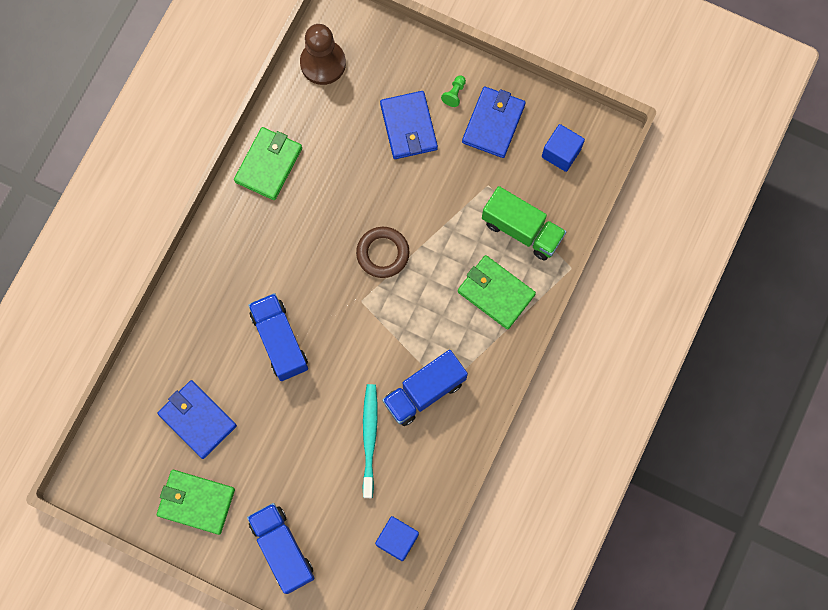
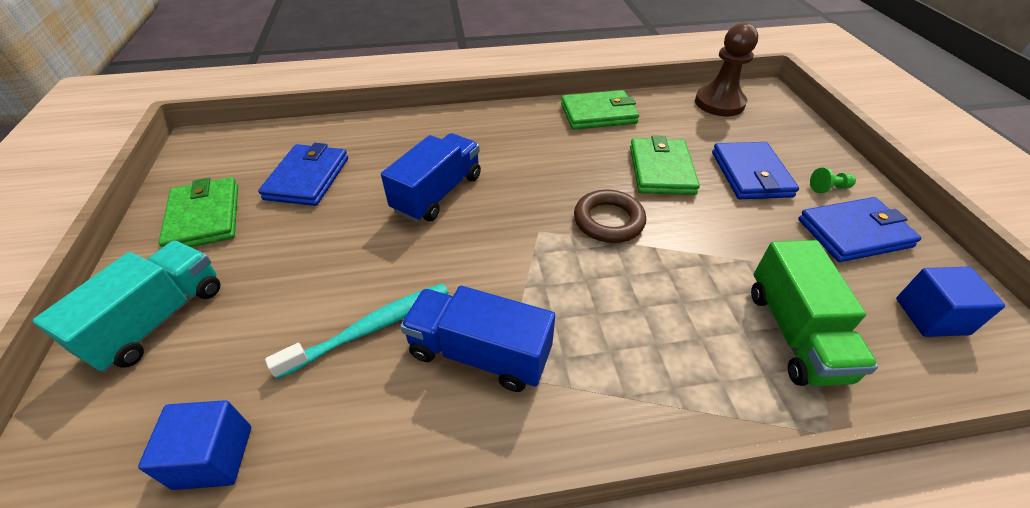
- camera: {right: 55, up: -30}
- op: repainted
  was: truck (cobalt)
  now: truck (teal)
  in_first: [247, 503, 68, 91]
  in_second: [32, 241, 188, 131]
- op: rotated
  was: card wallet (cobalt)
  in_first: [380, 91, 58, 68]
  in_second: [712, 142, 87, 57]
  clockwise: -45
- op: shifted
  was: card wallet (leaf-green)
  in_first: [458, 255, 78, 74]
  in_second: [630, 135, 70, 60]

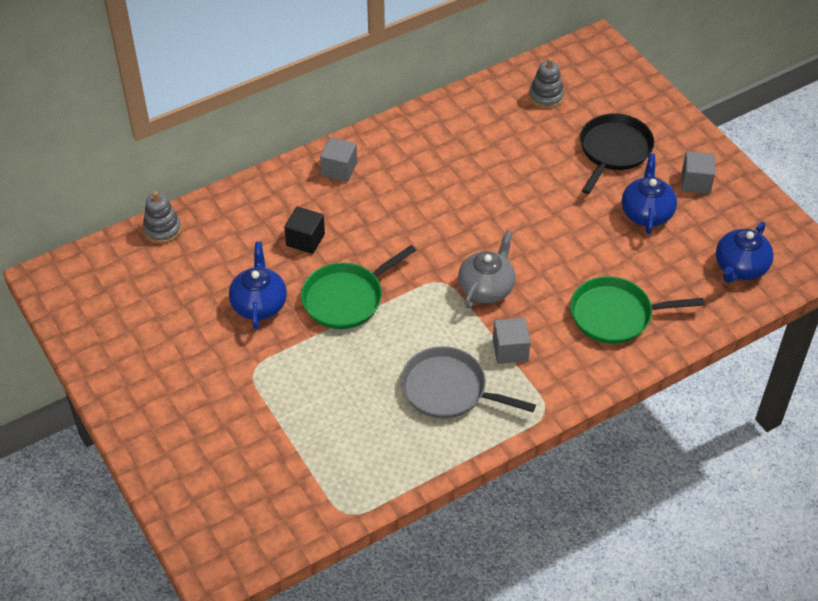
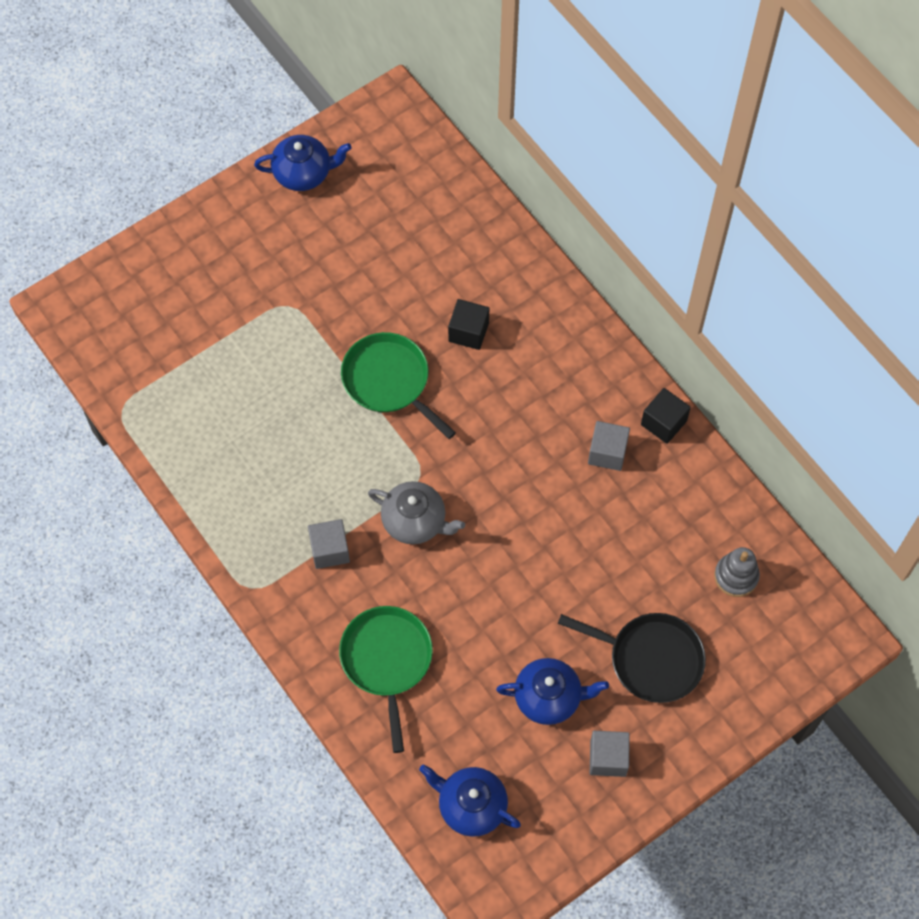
- camera: {right: 85, up: 15}
- op: gone
  was: stacking toy (gray)
  in_first: [143, 191, 38, 53]
- op: shifted
  was: tea pot (cobalt)
  in_first: [229, 242, 58, 87]
  in_second: [254, 135, 98, 56]
- op: shifted
  was: block (gray)
  in_first: [320, 137, 37, 45]
  in_second: [588, 421, 42, 50]
- op: gone
  was: skillet (gray)
  in_first: [401, 346, 135, 73]
- op: new
  now: block (black)
  in_second: [641, 388, 50, 56]

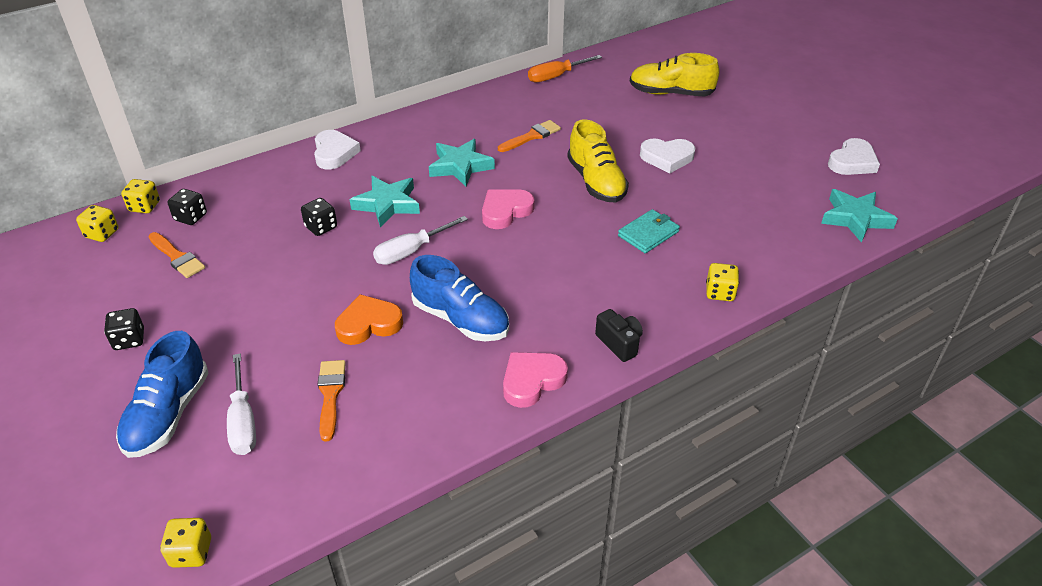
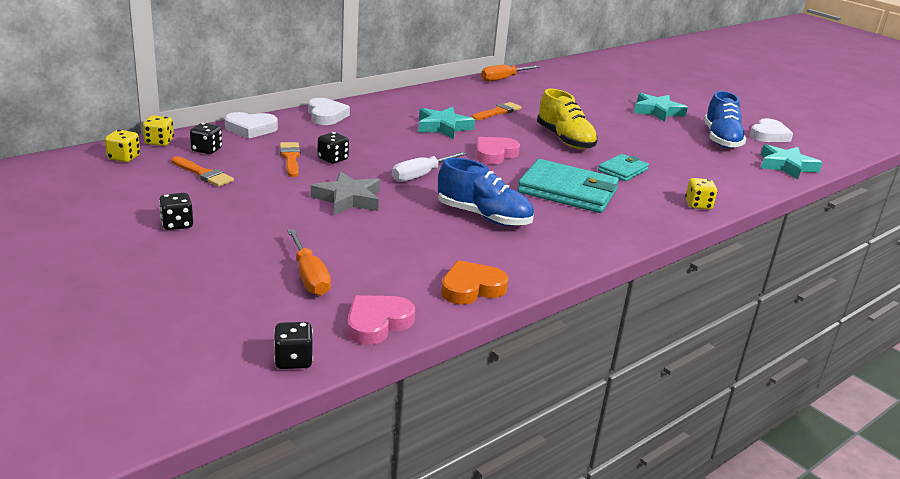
- camera: {right: -10, up: -15}
- op: shifted
  was: lace-up shoe (cobalt)
  in_first: [116, 331, 93, 127]
  in_second: [704, 91, 42, 57]
- op: repainted
  was: dice (bright yellow)
  now: dice (black)
  in_first: [160, 518, 51, 50]
  in_second: [274, 322, 39, 47]
- op: repainted
  was: flat screwdriver (pure white)
  now: flat screwdriver (orange)
  in_first: [227, 353, 29, 102]
  in_second: [287, 229, 44, 67]
- op: shifted
  was: paint brush (orange)
  in_first: [318, 360, 28, 82]
  in_second: [280, 142, 21, 35]
- op: shifted
  was: heart shape (orange)
  in_first: [335, 294, 68, 51]
  in_second: [441, 260, 67, 45]
- op: shifted
  was: star shape (teal)
  in_first: [350, 176, 70, 52]
  in_second: [634, 93, 54, 29]
- op: shifted
  was: heart shape (rose-pink)
  in_first: [503, 352, 65, 56]
  in_second: [347, 295, 68, 50]
- op: gone
  was: compact camera (black)
  in_first: [595, 309, 48, 53]
- op: gone
  was: lace-up shoe (bright yellow)
  in_first: [630, 53, 89, 44]
- op: shifted
  was: heart shape (pure white)
  in_first: [640, 138, 55, 35]
  in_second: [225, 112, 53, 27]
- op: new
  now: star shape (gray)
  in_second: [311, 171, 69, 44]
- op: new
  now: card wallet (teal)
  in_second: [517, 159, 102, 54]

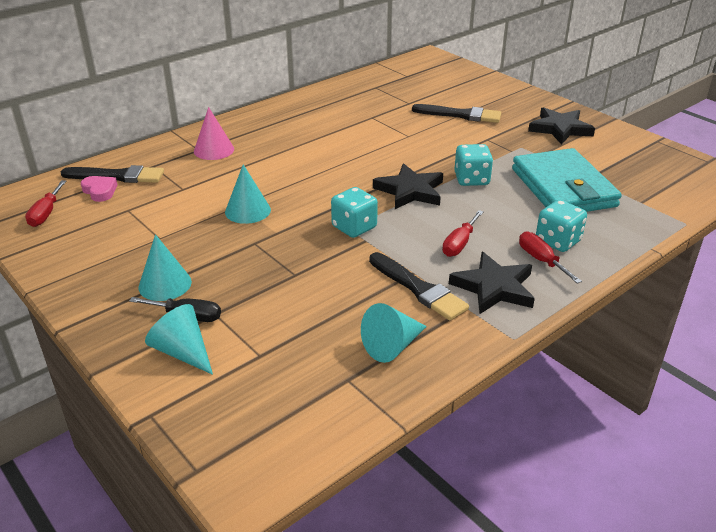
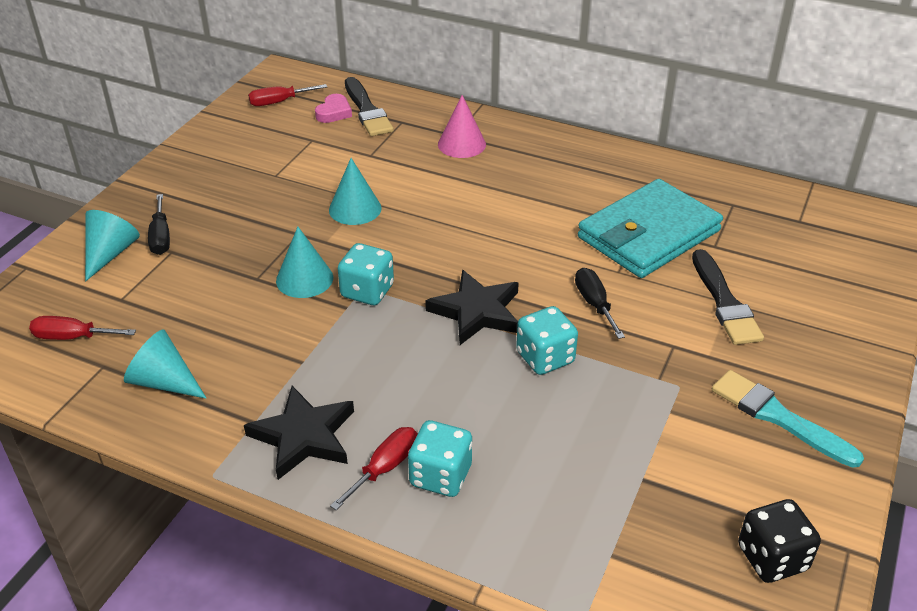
- camera: {right: 65, up: 5}
- op: shifted
  was: cone (teal)
  in_first: [138, 234, 54, 67]
  in_second: [276, 227, 57, 71]
- op: gone
  was: paint brush (black)
  in_first: [369, 252, 100, 68]
- op: shifted
  was: flat screwdriver (red)
  in_first: [442, 210, 41, 47]
  in_second: [29, 316, 107, 24]
- op: shifted
  was: card wallet (teal)
  in_first: [512, 148, 110, 64]
  in_second: [578, 179, 145, 99]
- op: swapped
  was: star shape (black)
  now: paint brush (teal)
  in_first: [528, 107, 67, 38]
  in_second: [712, 370, 152, 98]
- op: new
  now: flat screwdriver (black)
  in_second: [575, 268, 50, 71]
- op: new
  now: dice (black)
  in_second: [738, 499, 83, 84]

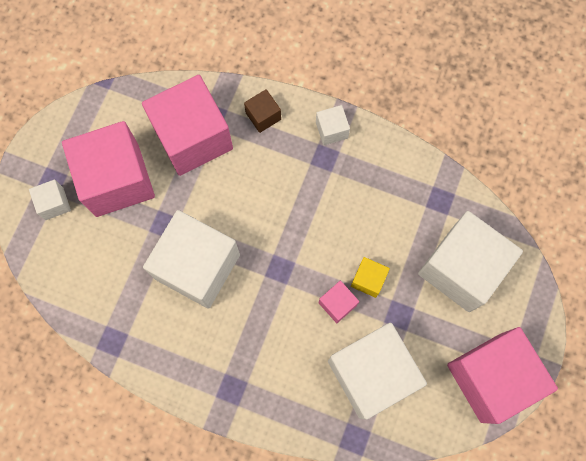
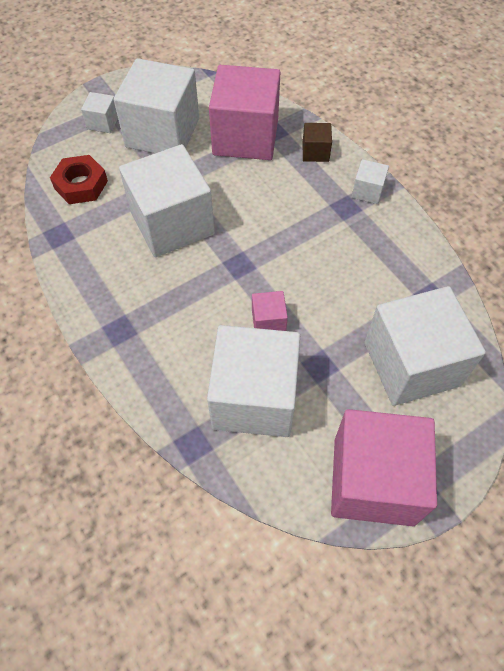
- camera: {right: 35, up: -15}
- op: repainted
  was: block (rose-pink)
  now: block (pure white)
  in_first: [62, 121, 93, 96]
  in_second: [114, 58, 85, 95]
- op: gone
  was: block (bright yellow)
  in_first: [351, 257, 39, 41]
- op: new
  now: hex nut (red)
  in_second: [50, 155, 58, 49]

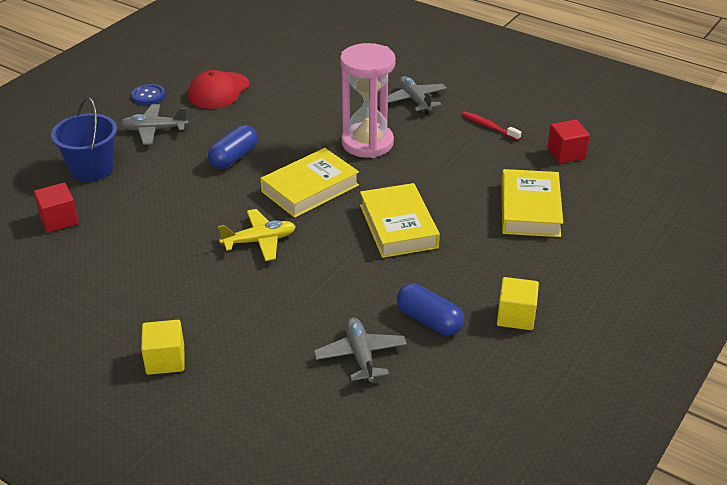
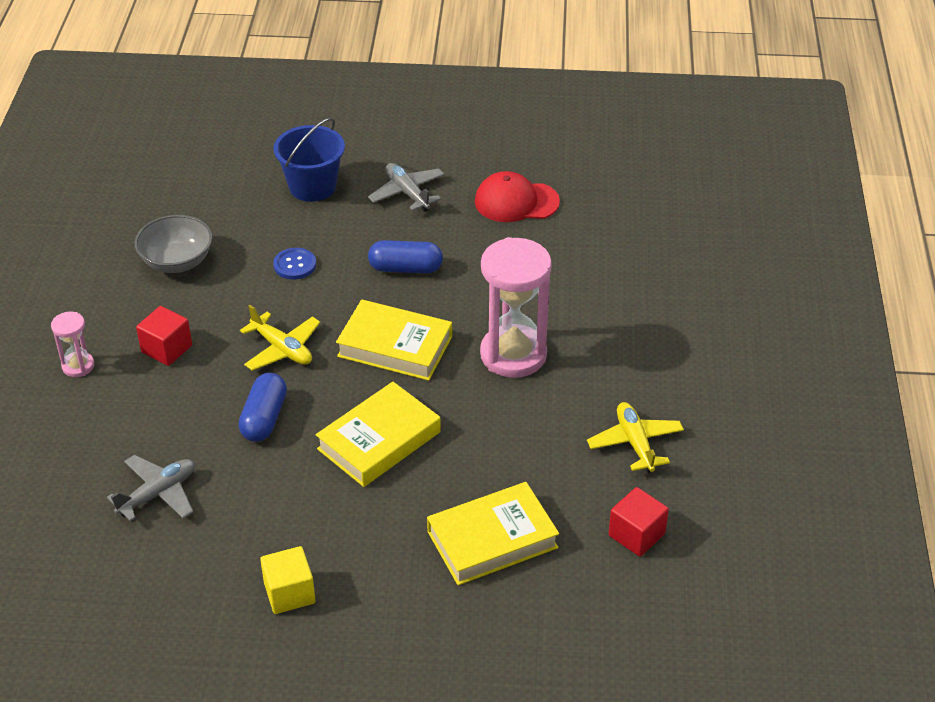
- camera: {right: 60, up: 5}
- op: shifted
  was: block (red)
  in_first: [34, 183, 45, 50]
  in_second: [136, 306, 56, 60]
- op: shifted
  was: button (cobalt)
  in_first: [131, 84, 34, 21]
  in_second: [273, 248, 43, 32]
- op: swapped
  was: block (bright yellow)
  now: sandglass (rose-pink)
  in_first: [141, 320, 43, 55]
  in_second: [51, 311, 43, 66]
- op: gone
  was: plane (gray)
  in_first: [388, 76, 59, 38]
- op: shifted
  was: pill (cobalt)
  in_first: [397, 283, 67, 52]
  in_second: [238, 373, 49, 69]
- op: swapped
  was: tooth brush (red)
  now: plane (bright yellow)
  in_first: [462, 111, 59, 30]
  in_second: [587, 402, 97, 71]
- op: new
  now: bowl (gray)
  in_second: [134, 215, 79, 58]

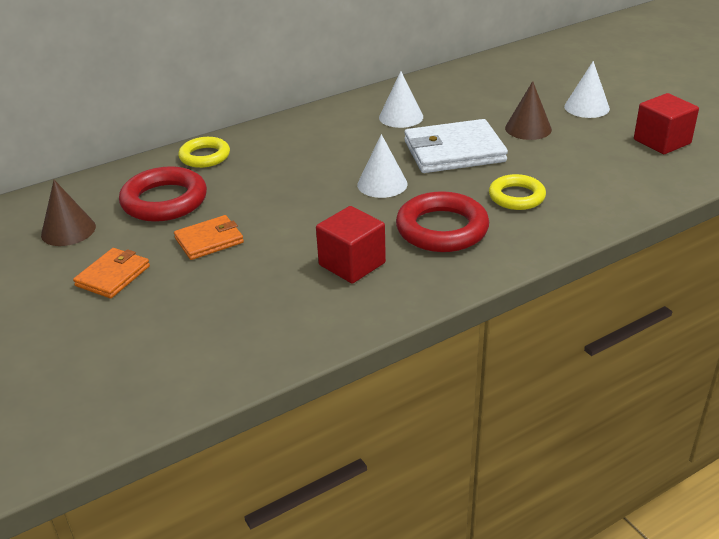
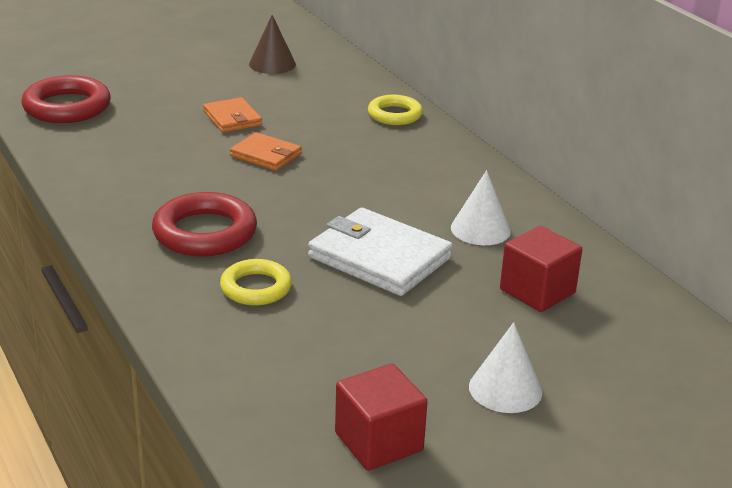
- camera: {right: 90, up: -5}
- op: shifted
  was: card wallet (orange)
  in_first: [73, 248, 77, 50]
  in_second: [230, 132, 72, 39]
- op: shifted
  was: hoop (red)
  in_first: [119, 166, 88, 56]
  in_second: [21, 75, 90, 48]
- op: shifted
  was: block (red)
  in_first: [316, 206, 70, 77]
  in_second: [500, 226, 82, 86]
- op: gone
  was: cone (pure white)
  in_first: [357, 134, 51, 64]
- op: rotated
  was: card wallet (pure white)
  in_first: [404, 119, 104, 54]
  in_second: [308, 208, 145, 88]
  clockwise: -45
- op: gone
  was: cone (russet)
  in_first: [505, 81, 47, 59]

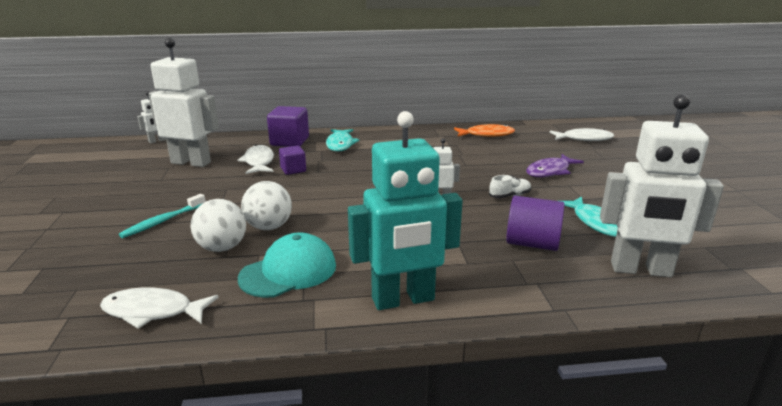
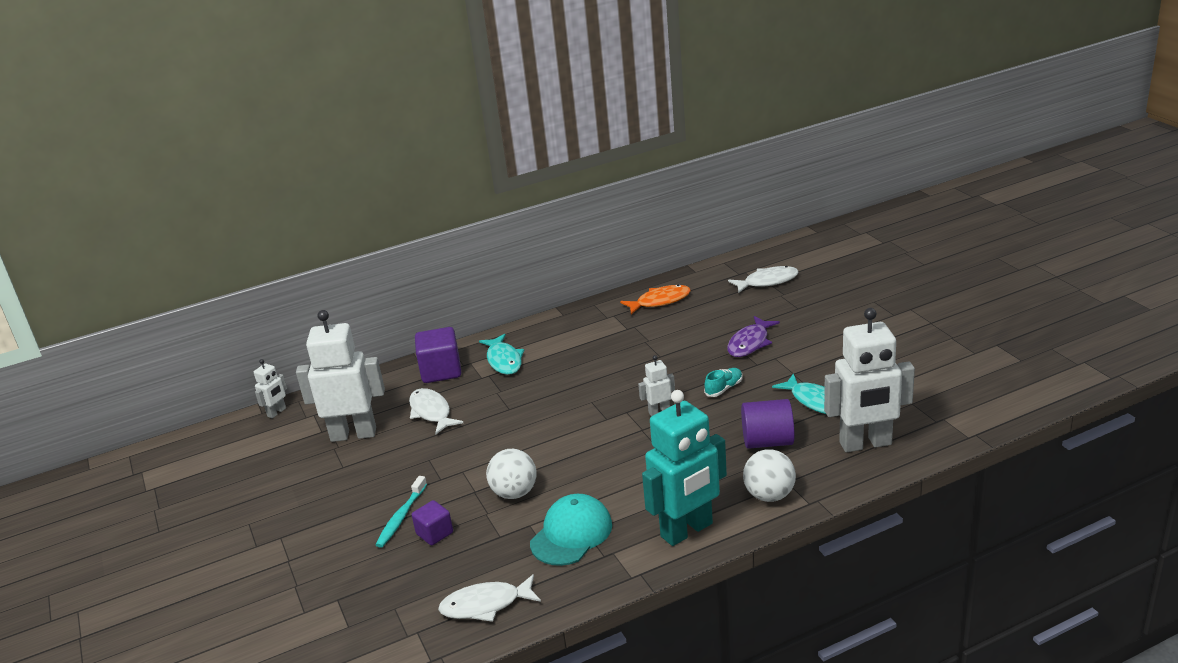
- camera: {right: -15, up: 5}
- op: shifted
  was: play ball (pure white)
  in_first: [191, 199, 55, 53]
  in_second: [743, 449, 53, 53]
- op: shifted
  was: block (royal purple)
  in_first: [279, 145, 27, 30]
  in_second: [412, 500, 41, 45]
- op: repainted
  was: lace-up shoe (pure white)
  now: lace-up shoe (teal)
  in_first: [489, 175, 42, 23]
  in_second: [704, 368, 39, 29]

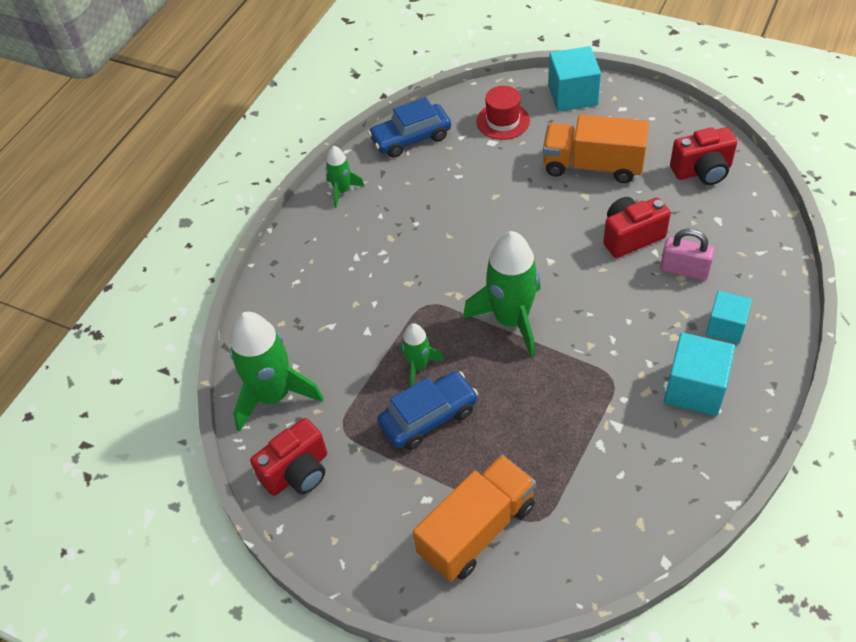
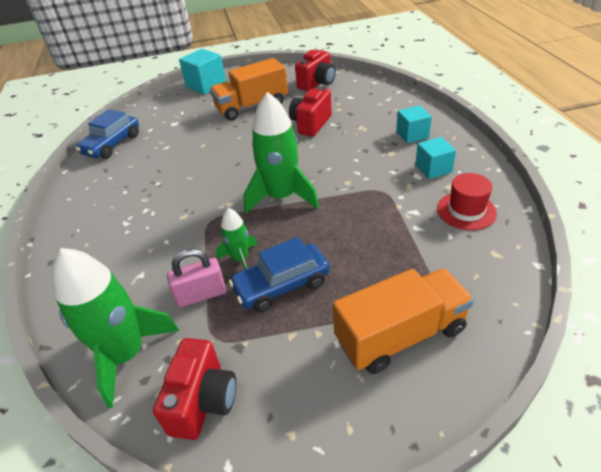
- camera: {right: -40, up: -10}
- op: gone
  was: spaceship (leaf-green)
  in_first: [326, 146, 39, 62]
- op: rotated
  was: toy car (cobalt)
  in_first: [378, 371, 100, 79]
  in_second: [229, 237, 101, 75]
  clockwise: -135
- op: rotated
  was: truck (orange)
  in_first: [413, 455, 123, 127]
  in_second: [333, 269, 141, 105]
  clockwise: 60
- op: shifted
  was: top hat (red)
  in_first: [476, 86, 54, 54]
  in_second: [437, 173, 60, 57]
- op: shifted
  was: lock (rose-pink)
  in_first: [660, 228, 55, 52]
  in_second: [167, 249, 59, 58]
- op: scaled
  was: block (teal)
  in_first: [664, 332, 71, 84]
  in_second: [415, 137, 41, 42]
  ratio: 0.66

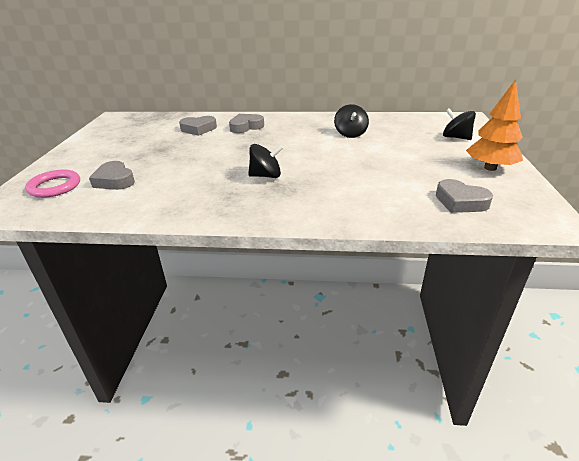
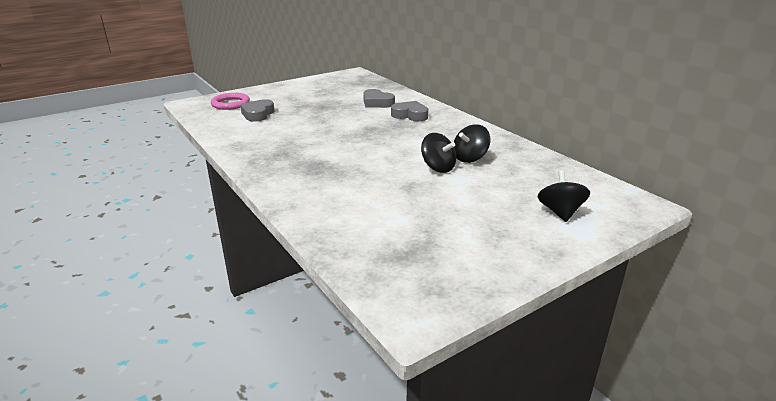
- camera: {right: 50, up: -5}
- op: shifted
  was: toy top (black)
  in_first: [248, 144, 35, 34]
  in_second: [421, 133, 35, 40]
- op: gone
  was: heart shape (gray)
  in_first: [436, 179, 57, 34]
- op: gone
  was: tree (orange)
  in_first: [466, 79, 57, 92]

